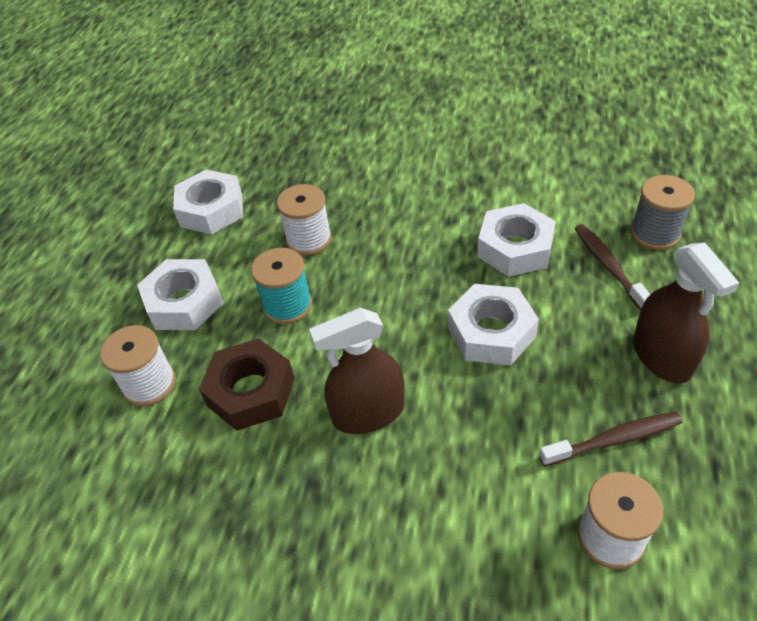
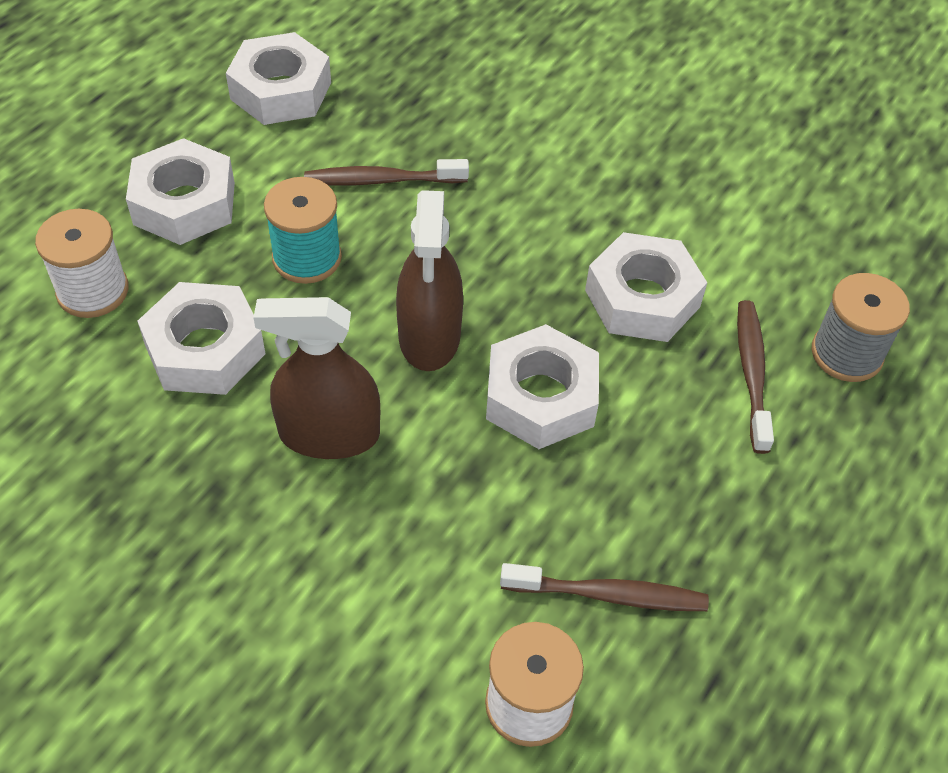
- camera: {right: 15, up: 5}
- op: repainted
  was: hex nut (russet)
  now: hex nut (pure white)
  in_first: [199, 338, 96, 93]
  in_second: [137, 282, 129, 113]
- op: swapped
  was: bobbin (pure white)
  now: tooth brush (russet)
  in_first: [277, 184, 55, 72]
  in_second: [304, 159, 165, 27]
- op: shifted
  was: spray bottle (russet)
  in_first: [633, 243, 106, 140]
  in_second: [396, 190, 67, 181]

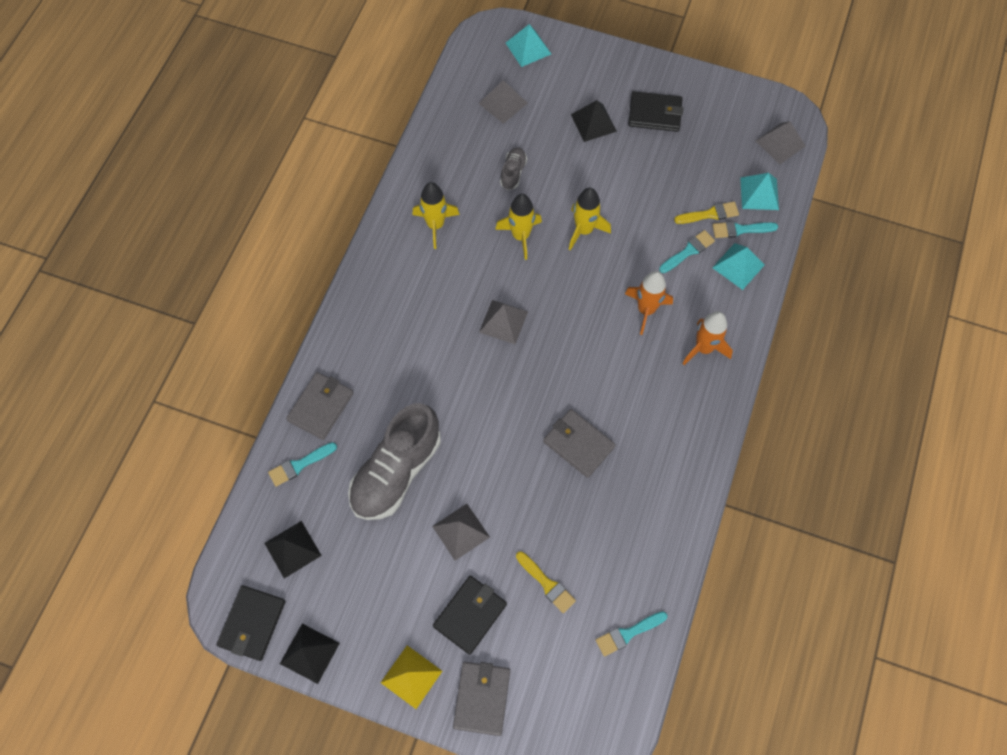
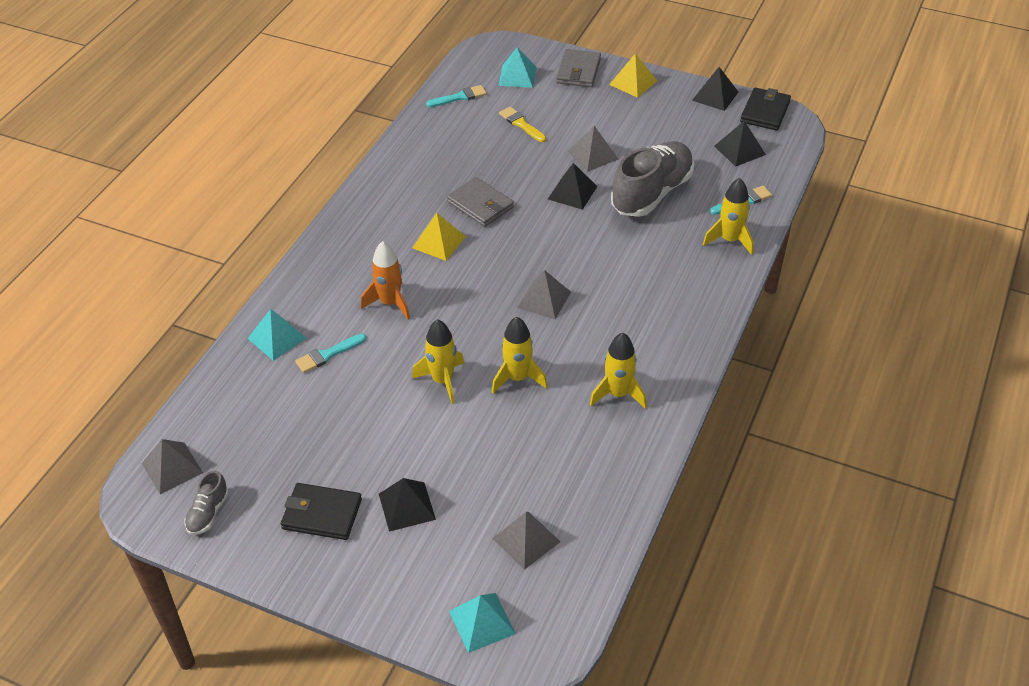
- camera: {right: -175, up: -20}
- op: swapped
  was: card wallet (gray)
  now: spaceship (bright yellow)
  in_first: [286, 372, 67, 68]
  in_second: [703, 178, 51, 77]
- op: gone
  was: card wallet (black)
  in_first: [433, 576, 74, 79]
- op: shifted
  was: lace-up shoe (gray)
  in_first: [500, 147, 27, 43]
  in_second: [184, 471, 45, 64]
- op: gone
  was: paint brush (bright yellow)
  in_first: [674, 202, 65, 22]
- op: gone
  was: spaceship (orange)
  in_first: [682, 311, 51, 54]
- op: gone
  was: paint brush (teal)
  in_first: [712, 221, 66, 17]
- op: shifted
  was: pyramid (teal)
  in_first: [740, 173, 39, 37]
  in_second: [498, 47, 39, 41]
- op: new
  now: pyramid (bright yellow)
  in_second: [412, 213, 54, 48]
- op: new
  now: pyramid (black)
  in_second: [548, 163, 49, 47]

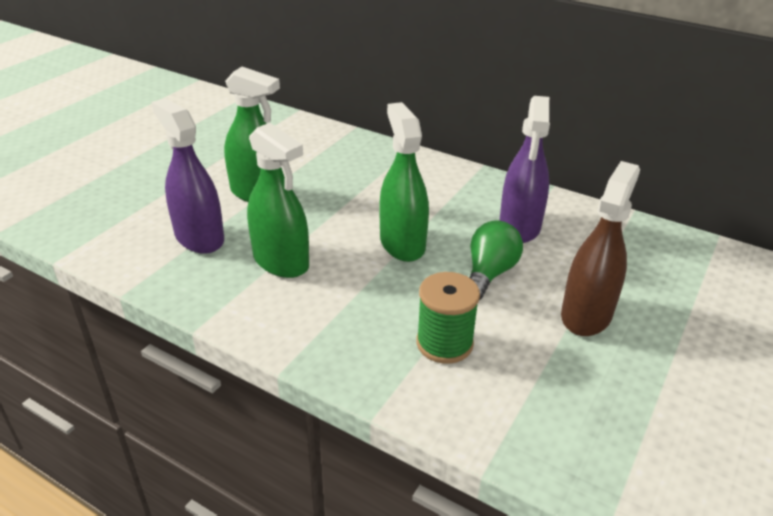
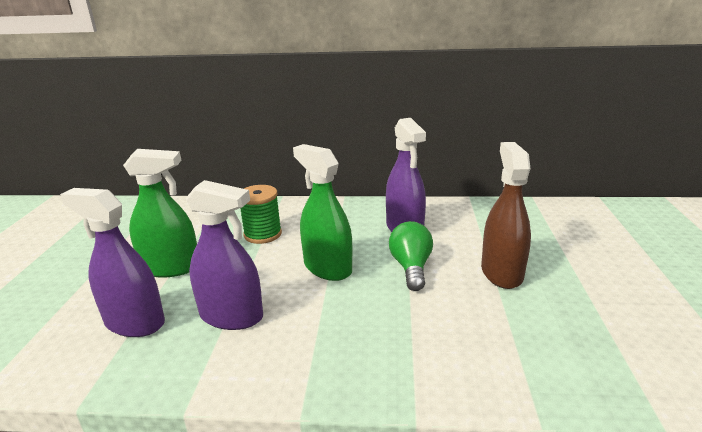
- camera: {right: -25, up: -10}
- op: repainted
  was: spray bottle (leaf-green)
  now: spray bottle (royal purple)
  in_first: [247, 123, 62, 155]
  in_second: [186, 180, 77, 150]
- op: shifted
  was: bobbin (leaf-green)
  in_first: [416, 272, 64, 92]
  in_second: [240, 185, 42, 59]

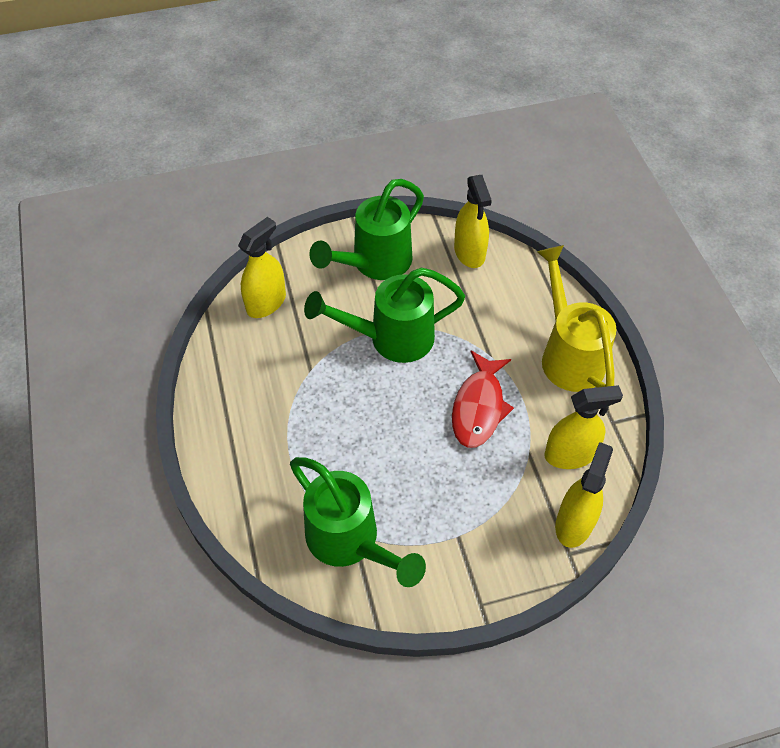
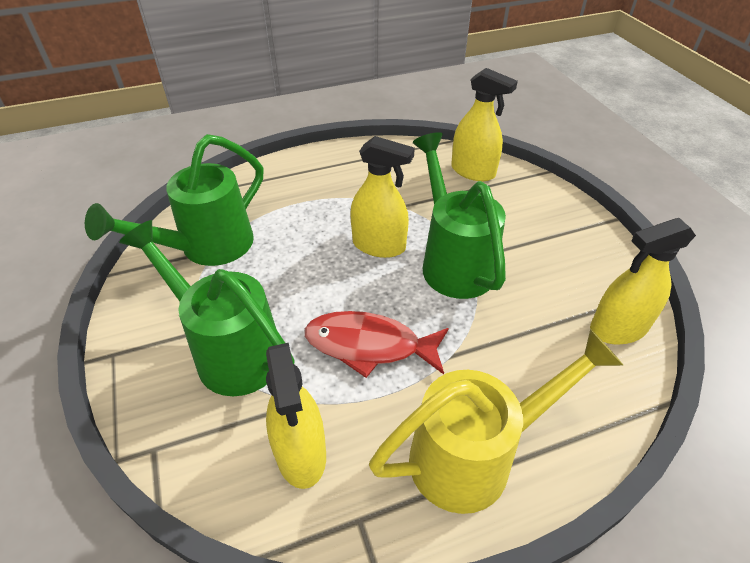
- camera: {right: 85, up: -10}
- op: shifted
  was: watering pot (leaf-green)
  in_first: [309, 179, 115, 101]
  in_second: [119, 220, 176, 176]
- op: shifted
  was: spray bottle (bright yellow)
  in_first: [555, 442, 58, 106]
  in_second: [350, 136, 65, 122]

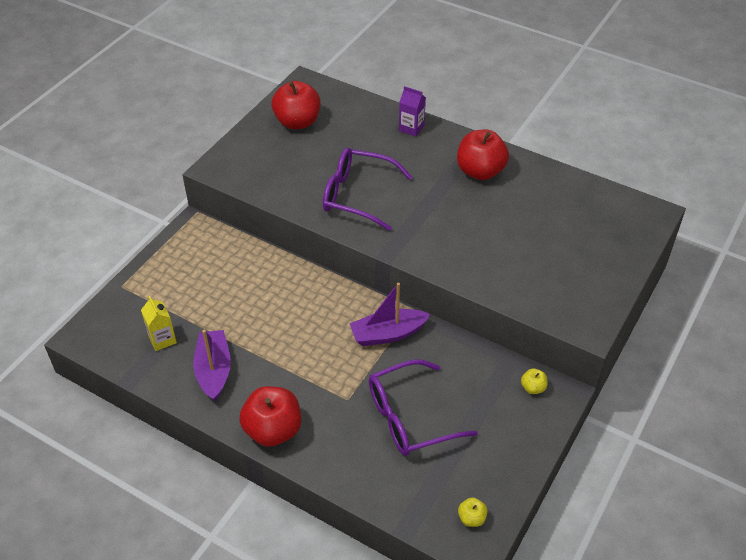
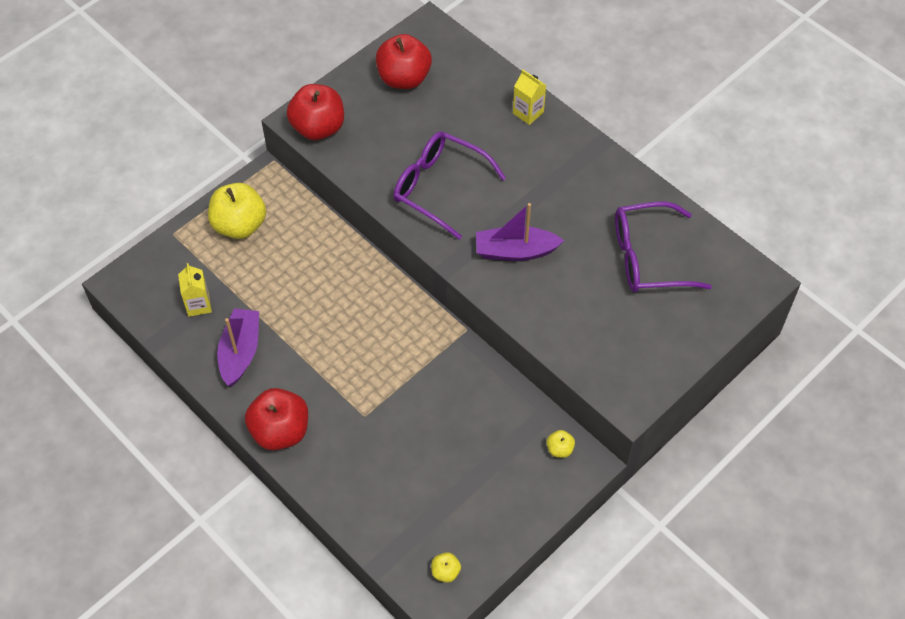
- camera: {right: 15, up: 10}
- op: shifted
  was: sailboat (royal purple)
  in_first: [349, 283, 82, 63]
  in_second: [476, 203, 88, 58]
- op: shifted
  was: spectacles (royal purple)
  in_first: [369, 360, 109, 96]
  in_second: [615, 201, 97, 91]
- op: repainted
  was: carton (royal purple)
  now: carton (bright yellow)
  in_first: [399, 86, 27, 51]
  in_second: [513, 69, 33, 56]
- op: shifted
  was: toy apple (red)
  in_first: [457, 129, 52, 51]
  in_second: [287, 84, 57, 56]
- op: new
  now: toy apple (bright yellow)
  in_second: [208, 183, 58, 56]

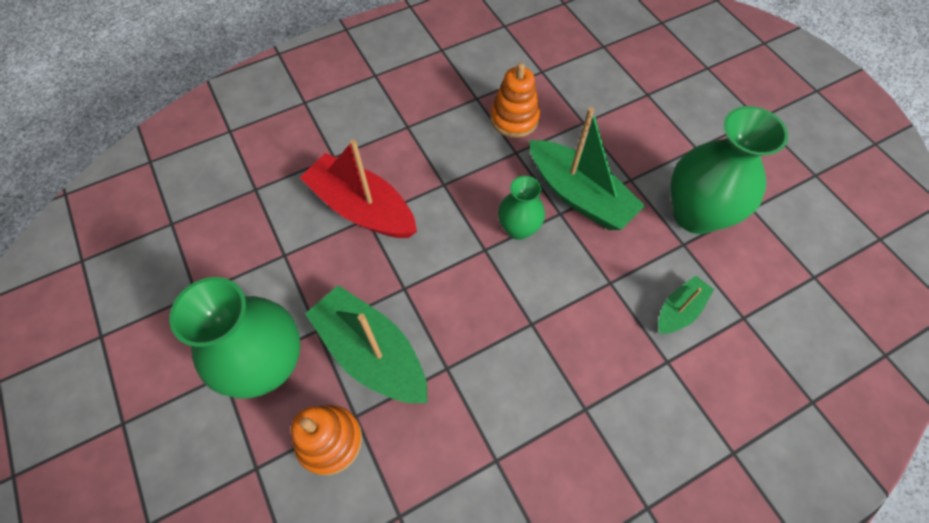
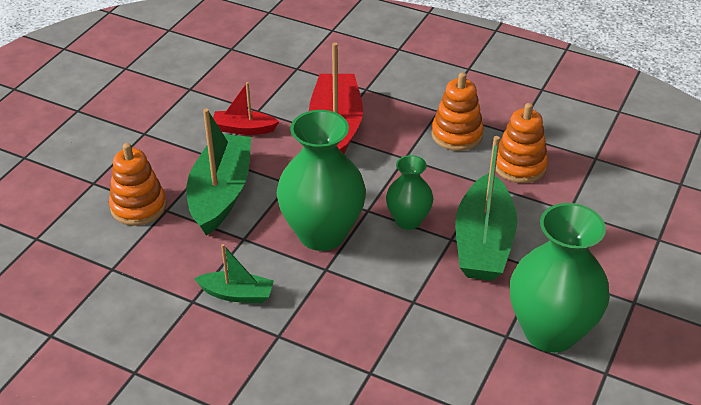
- camera: {right: 55, up: -20}
- op: shifted
  was: tall vase (leaf-green)
  in_first: [169, 277, 132, 121]
  in_second: [276, 110, 90, 141]
- op: shifted
  was: sailboat (leaf-green)
  in_first: [658, 276, 56, 58]
  in_second: [194, 244, 80, 59]
- op: new
  now: sailboat (red)
  in_second: [213, 82, 66, 53]
- op: new
  now: stacking toy (orange)
  in_second: [431, 72, 53, 79]

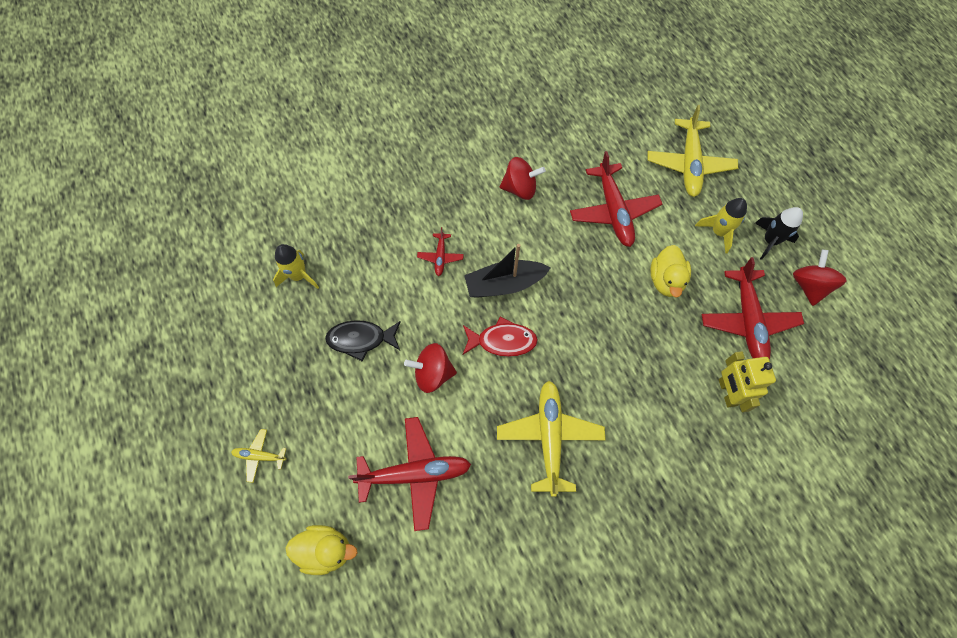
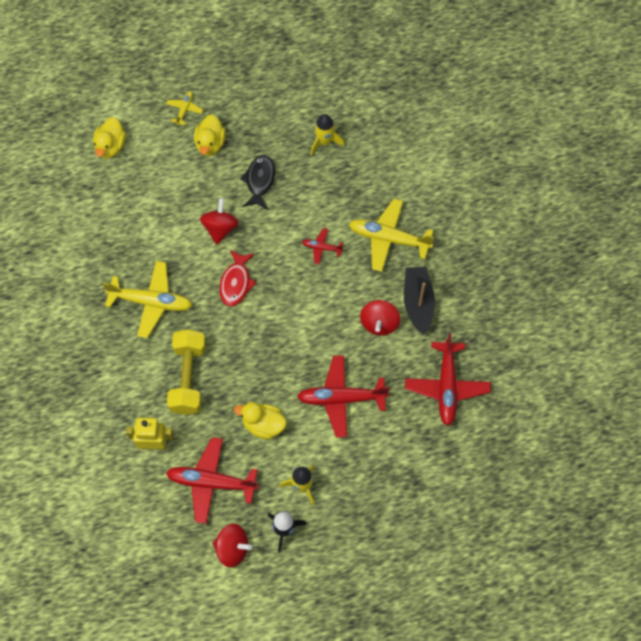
- camera: {right: 100, up: 0}
- op: shifted
  was: plane (red)
  in_first: [348, 417, 123, 114]
  in_second: [405, 333, 86, 93]
- op: shifted
  was: sailboat (black)
  in_first: [464, 244, 87, 54]
  in_second: [404, 267, 31, 68]
- op: shifted
  was: plane (bright yellow)
  in_first: [648, 105, 90, 92]
  in_second: [349, 199, 85, 73]
- op: new
  now: free weight (bright yellow)
  in_second: [167, 329, 39, 86]
- op: new
  now: rubber duck (bright yellow)
  in_second: [194, 114, 32, 42]

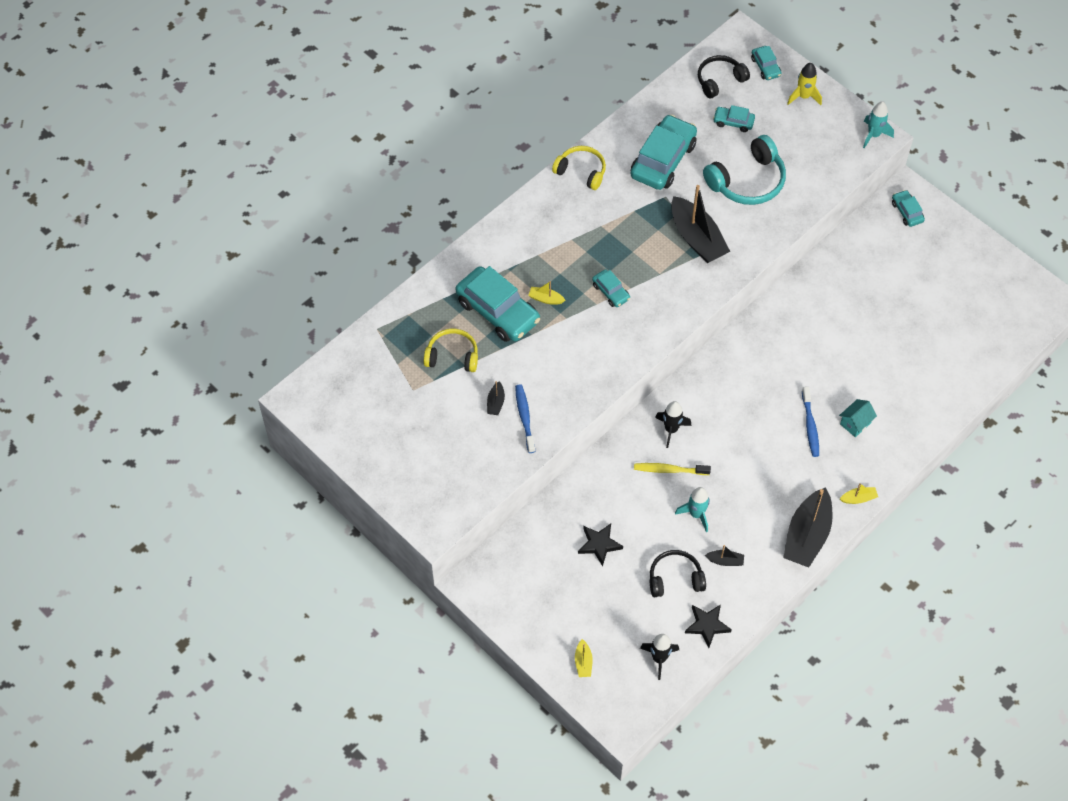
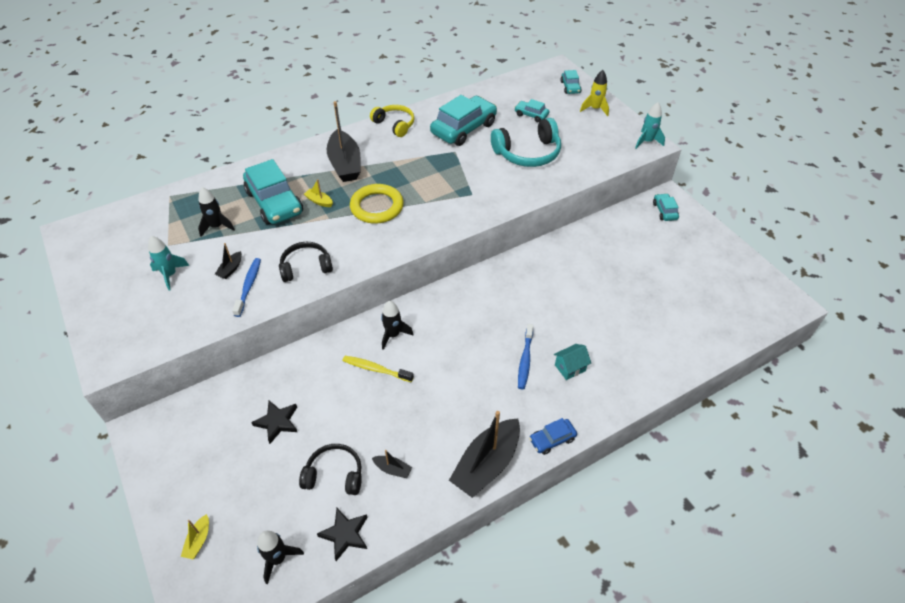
- camera: {right: 15, up: -10}
- op: swapped
  was: headphones (bright yellow)
  now: spaceship (black)
  in_first: [424, 329, 54, 43]
  in_second: [198, 187, 37, 50]
- op: swapped
  was: toy car (teal)
  now: hoop (bright yellow)
  in_first: [592, 269, 38, 38]
  in_second: [350, 184, 54, 40]
- op: shifted
  was: sailboat (black)
  in_first: [671, 185, 59, 78]
  in_second: [327, 101, 34, 81]
- op: shifted
  was: spaceship (teal)
  in_first: [675, 487, 35, 45]
  in_second: [148, 236, 41, 54]
- op: shifted
  was: headphones (black)
  in_first: [698, 55, 52, 43]
  in_second: [279, 242, 54, 40]
- op: swapped
  was: sailboat (bright yellow)
  now: toy car (cobalt)
  in_first: [840, 483, 38, 21]
  in_second: [529, 418, 48, 37]

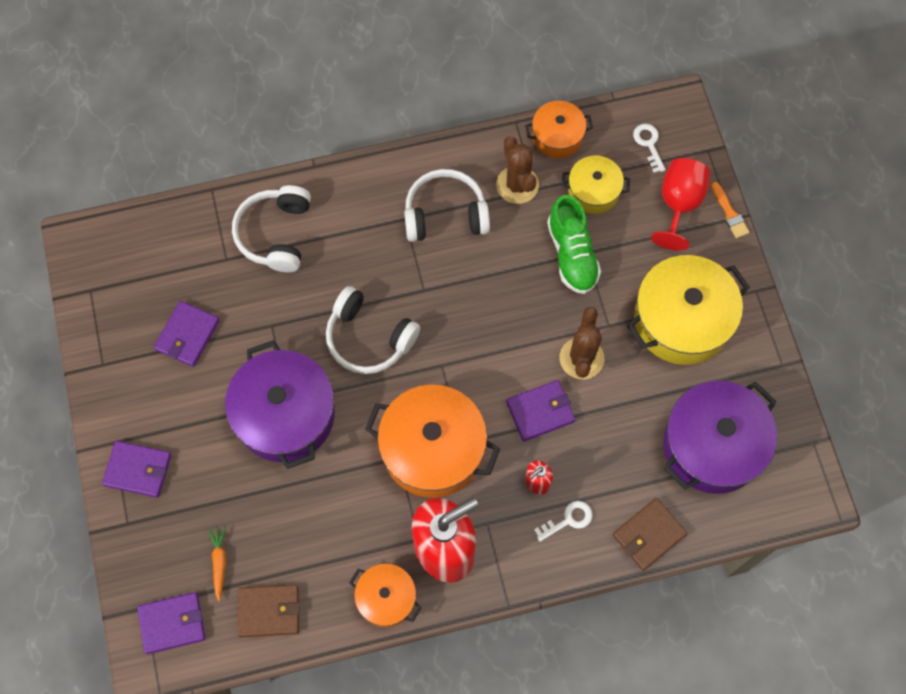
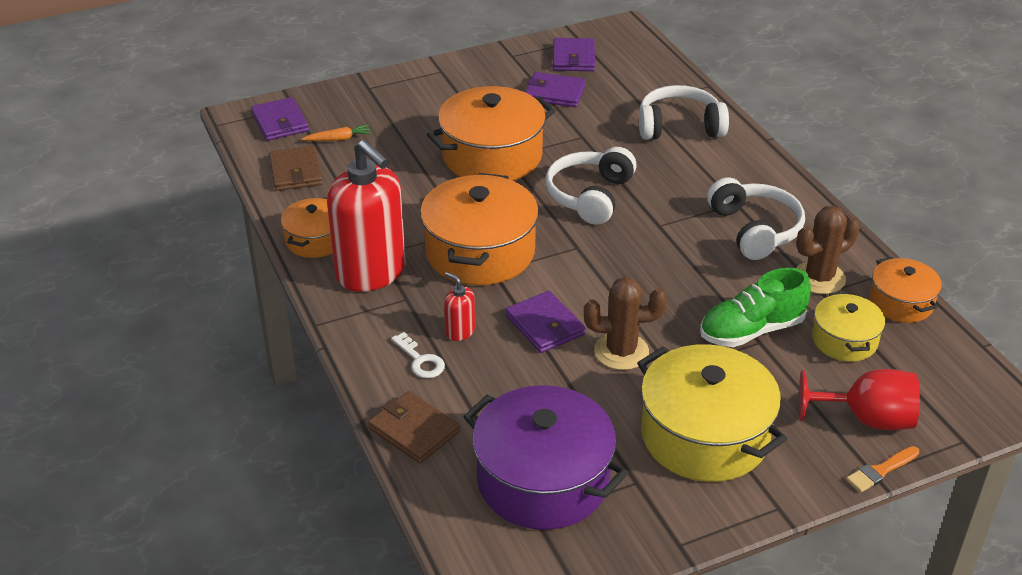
- camera: {right: 80, up: -30}
- op: shifted
  was: card wallet (royal purple)
  in_first: [102, 441, 69, 57]
  in_second: [553, 38, 42, 33]
- op: repainted
  was: cooking pot (royal purple)
  now: cooking pot (orange)
  in_first: [225, 340, 110, 129]
  in_second: [427, 86, 128, 95]
- op: gone
  was: latchkey (pure white)
  in_first: [633, 124, 33, 49]

